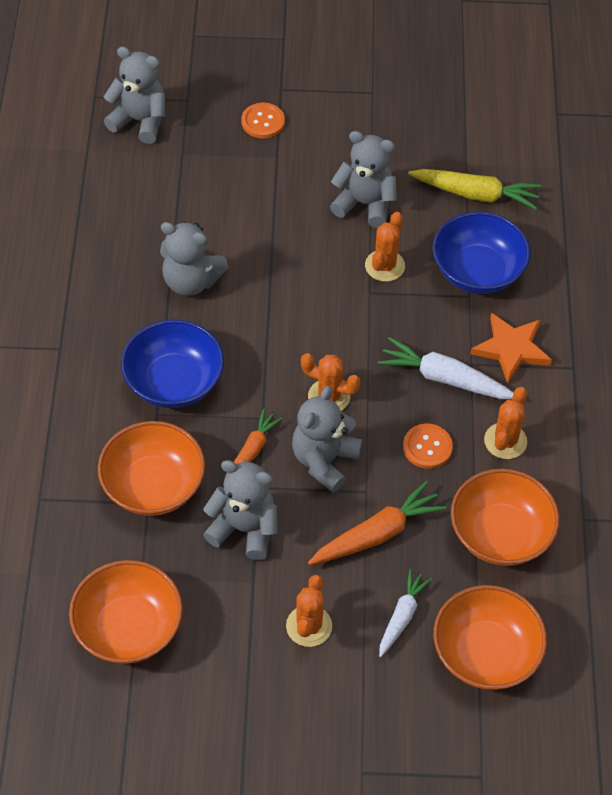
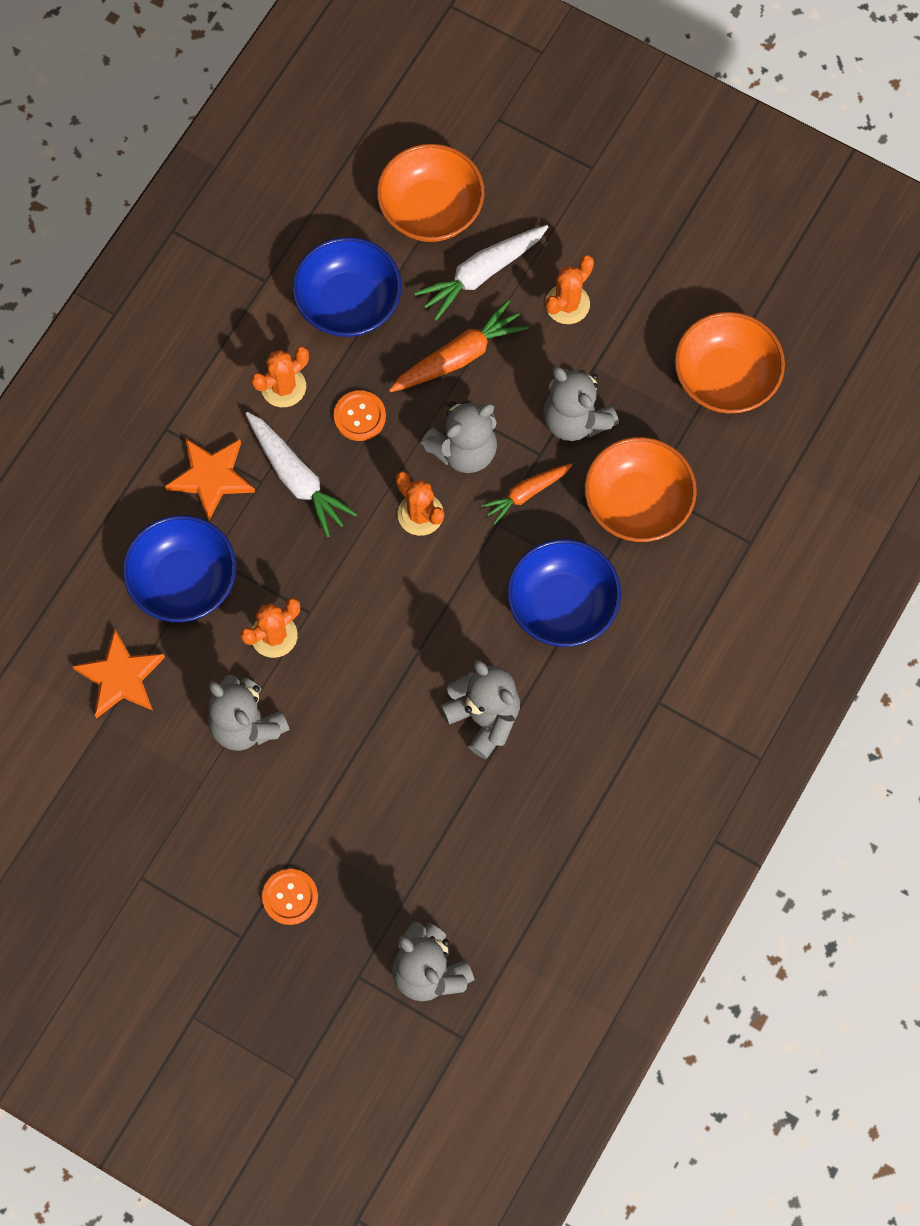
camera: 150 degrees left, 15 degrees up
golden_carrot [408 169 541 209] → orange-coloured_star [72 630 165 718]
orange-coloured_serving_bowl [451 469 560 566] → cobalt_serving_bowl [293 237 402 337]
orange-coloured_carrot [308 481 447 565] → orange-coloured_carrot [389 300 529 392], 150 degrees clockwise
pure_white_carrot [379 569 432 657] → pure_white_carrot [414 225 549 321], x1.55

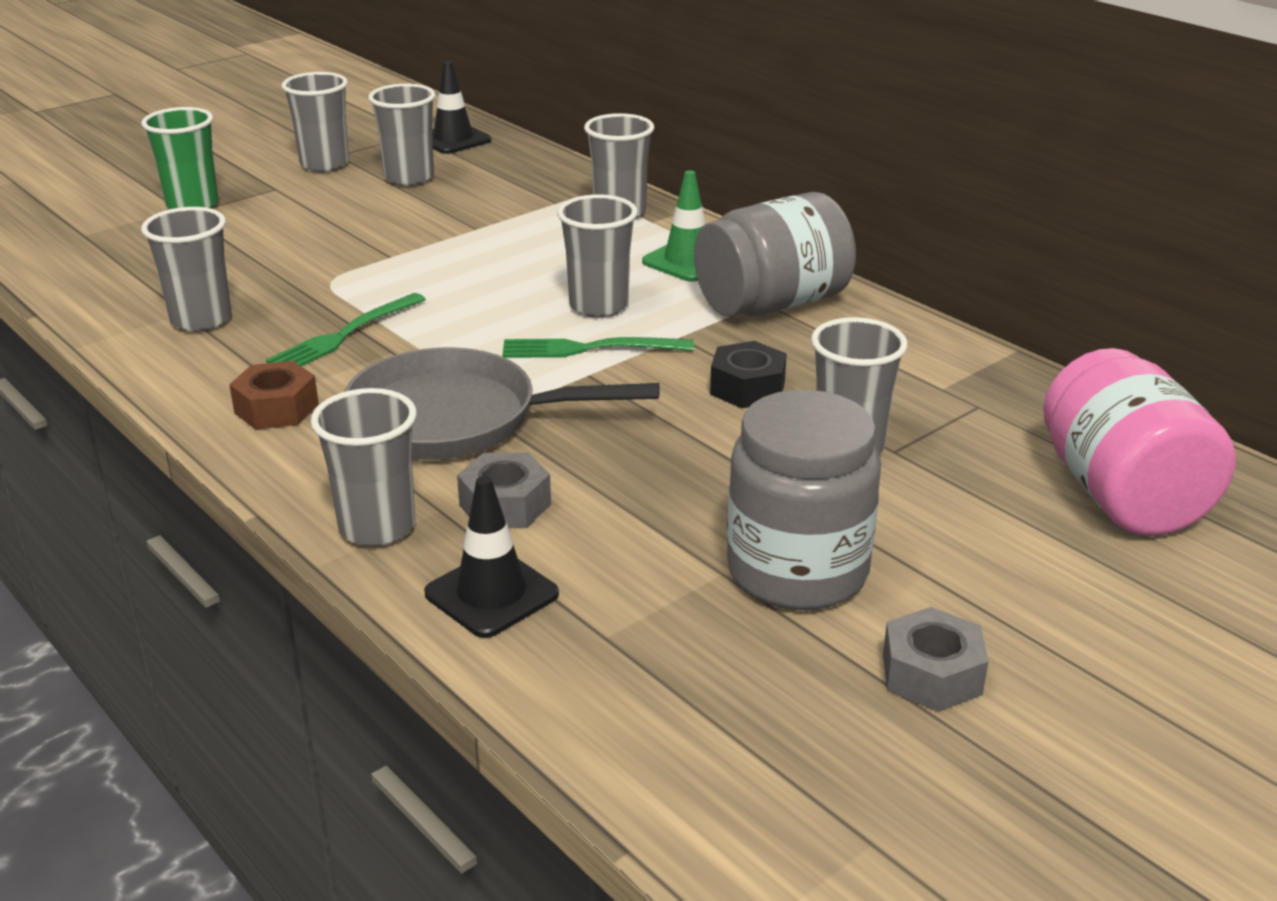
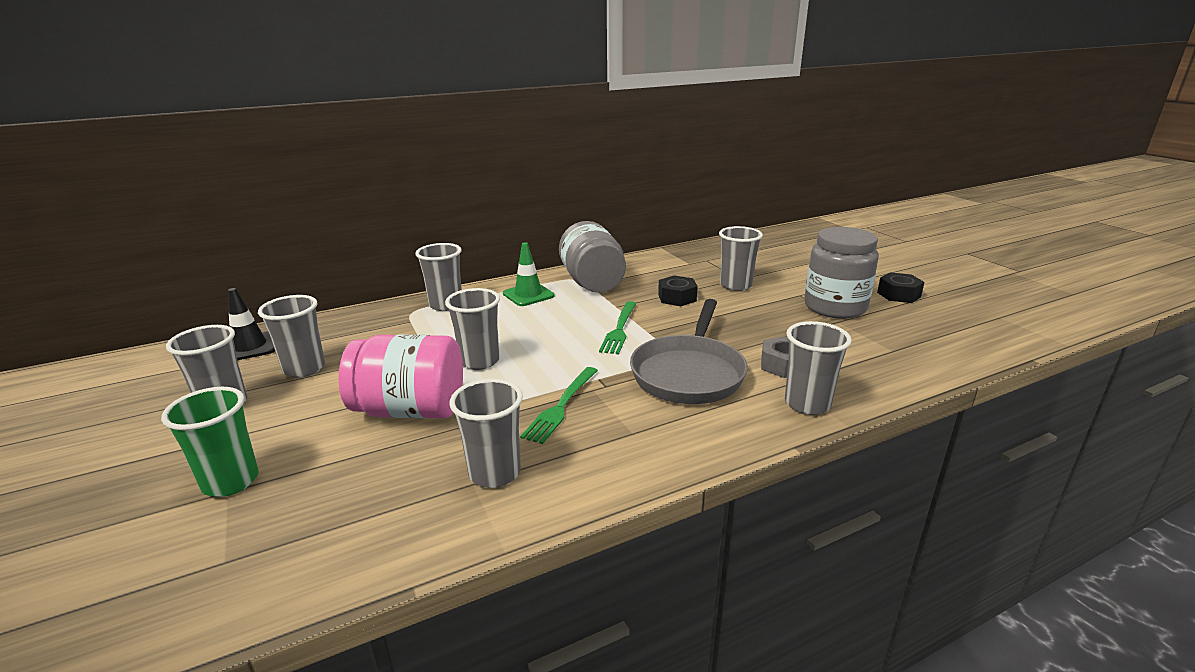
camera: 75 degrees left, 5 degrees down
dark_brown_hexagon_nut [229 361 319 430] → -
black_traffic_cone [424 476 559 638] → -
gray_beaker [557 194 638 318] → gray_beaker [445 288 500 370], moved
pink_preserve_jar [1043 348 1236 536] → pink_preserve_jar [338 335 463 419], moved
gray_hexagon_nut [883 607 989 712] → black_hexagon_nut [877 272 925 303]
leaf-green_dinner_fork [266 293 426 366] → leaf-green_dinner_fork [520 367 598 444], 60 degrees clockwise

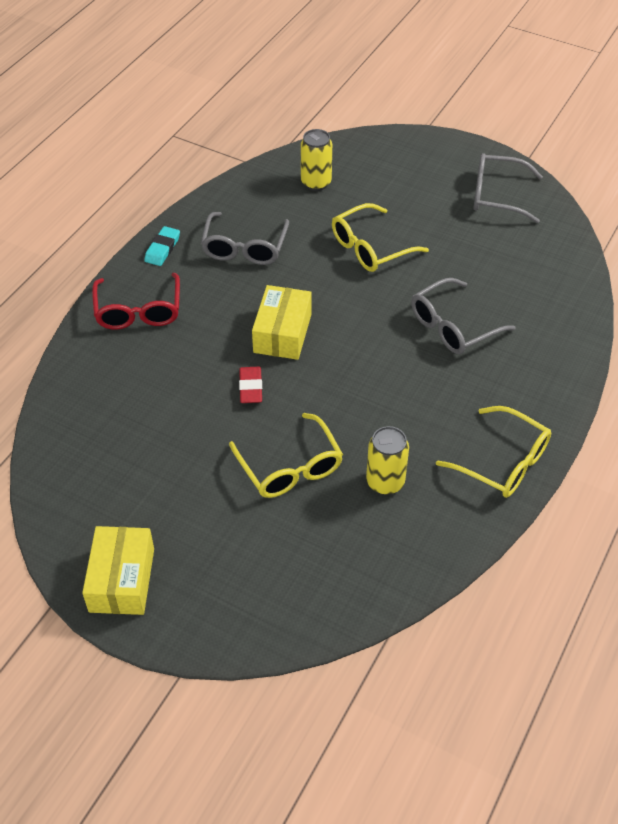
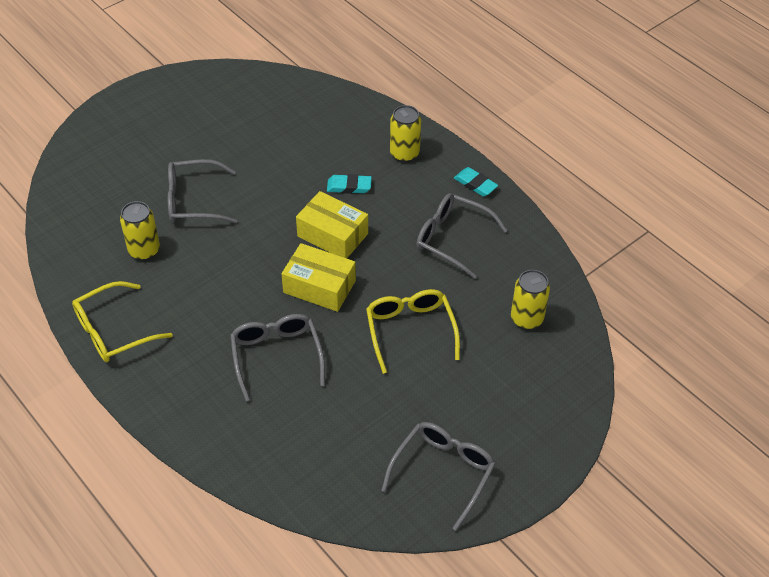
camera: 110 degrees right, 0 degrees up
crimson_eraser [239 367 262 403] → -
- → aqua_eraser [327 174 372 193]
golden_box [82 526 154 615] → golden_box [281 243 356 312], moved
crimson_eyeglasses [92 273 180 329] → golden_tin [390 105 421 162]
golden_eyeglasses [229 413 343 498] → gray_eyeglasses [168 159 237 223]

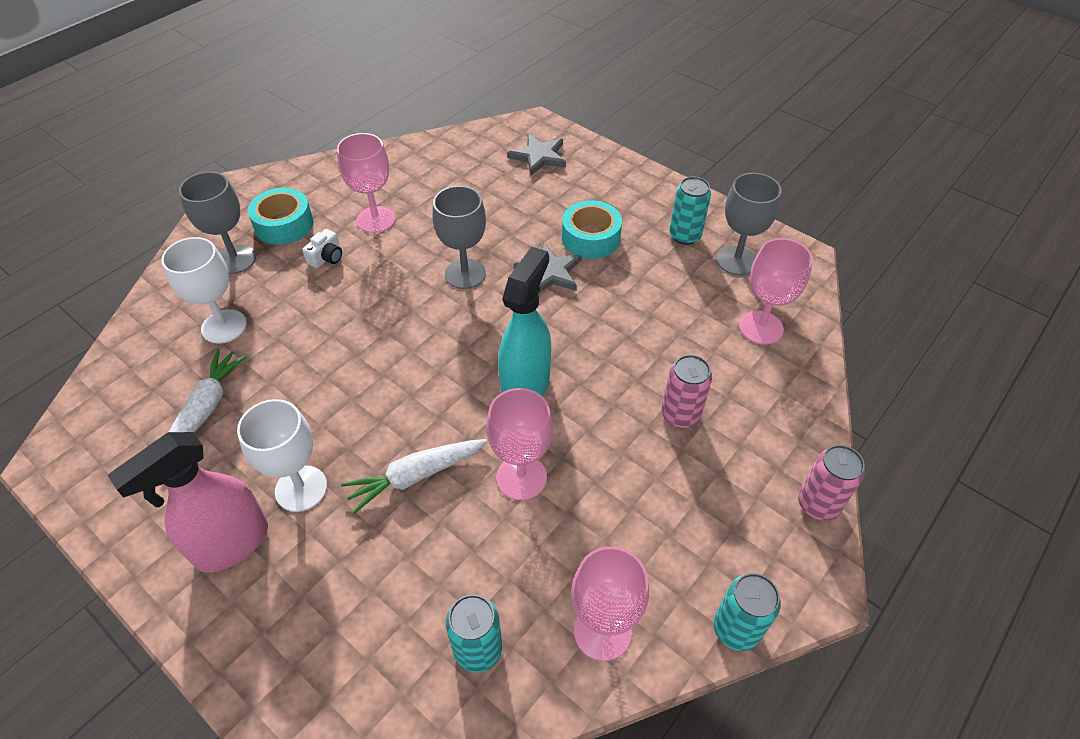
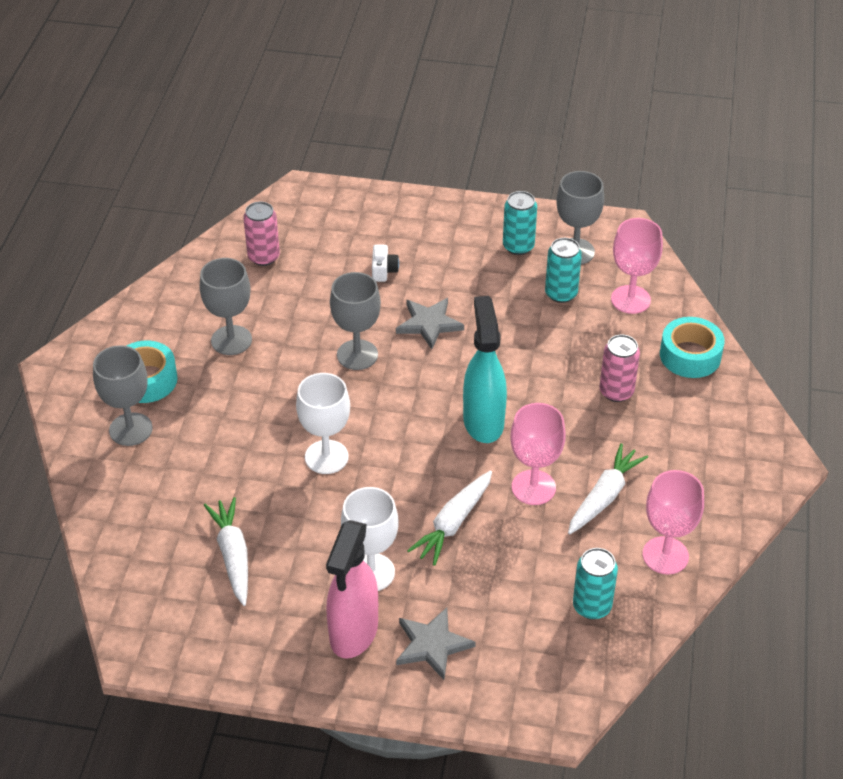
camera: 30 degrees left, 5 degrees down
- → pure_white_carrot [568 443 648 534]
pure_white_goblet [161 237 247 344] → pure_white_goblet [296 373 350 474], moved
pure_white_compact_camera [302 229 342 268] → pure_white_compact_camera [372 245 399 282], moved
gray_star [507 134 566 176] → gray_star [396 607 476 680], moved
aqua_roll_of_tape [562 200 622 259] → aqua_roll_of_tape [660 317 725 378], moved
aqua_tin [714 573 781 651] → aqua_tin [545 238 582 303], moved
pink_tin [798 445 865 521] → pink_tin [243 202 280 266], moved
pink_goblet [337 133 395 233] → gray_goblet [200 258 252 355]

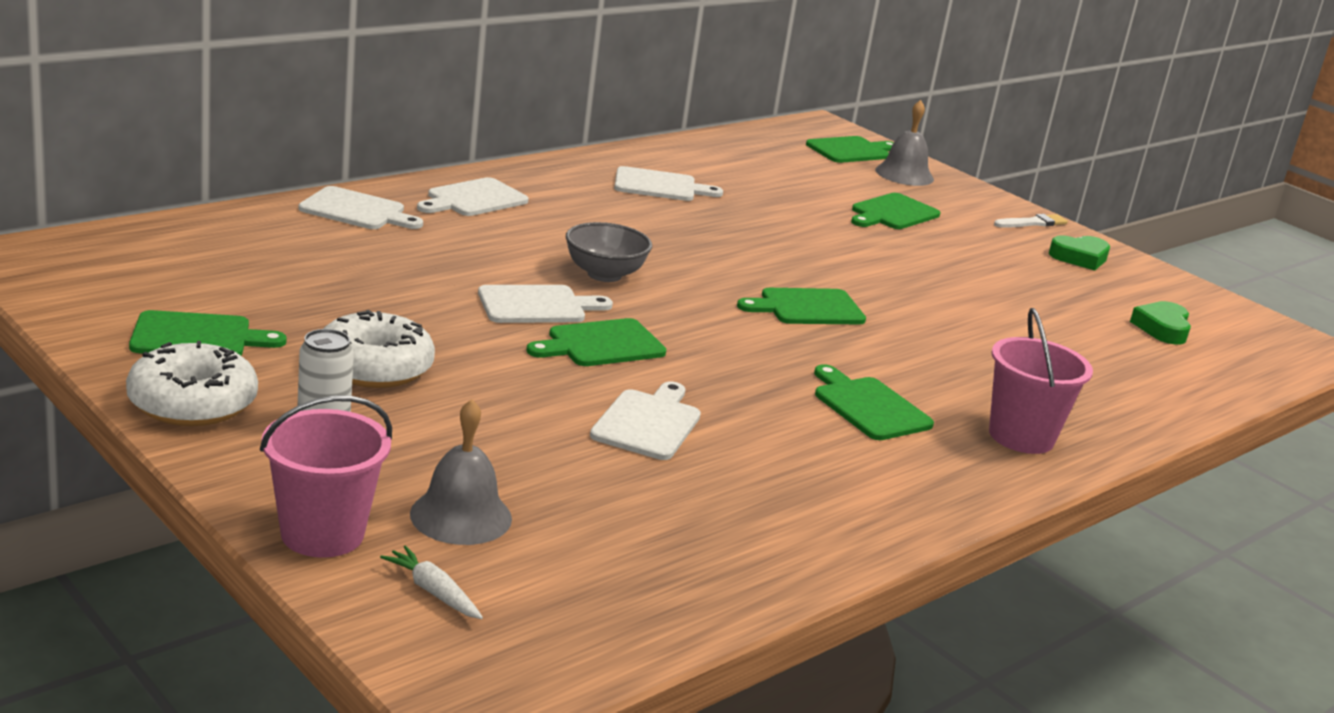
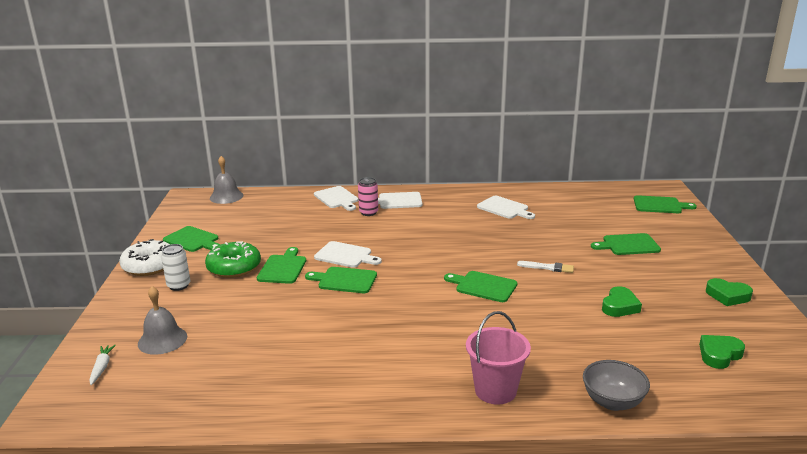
camera: 45 degrees right, 0 degrees up
pink_sand_bucket [260 396 392 558] → -
pure_white_cutting_board [590 381 701 460] → -
- → pink_tin [358 177 378 216]
- → leaf-green_love_heart [602 286 642 317]
gray_serving_bowl [566 222 652 282] → gray_serving_bowl [583 360 650 411], moved
leaf-green_cutting_board [814 364 934 440] → leaf-green_cutting_board [257 247 306 284], moved
gray_bell [875 100 934 186] → gray_bell [210 156 243 204], moved
pure_white_brush [994 214 1068 228] → pure_white_brush [517 261 574 273], moved
pure_white_glazed_donut [323 310 435 388] → leaf-green_glazed_donut [205 241 261 278]

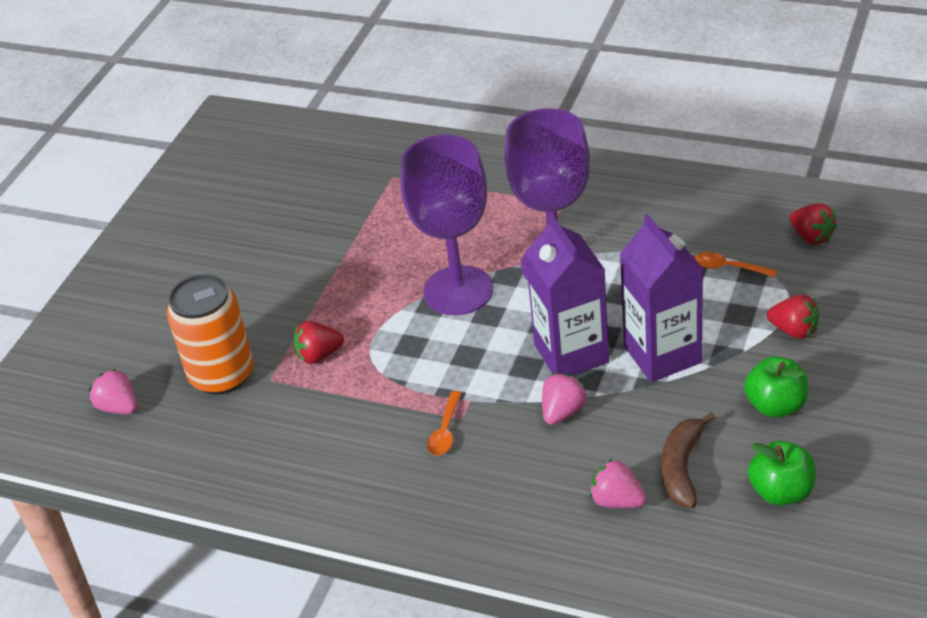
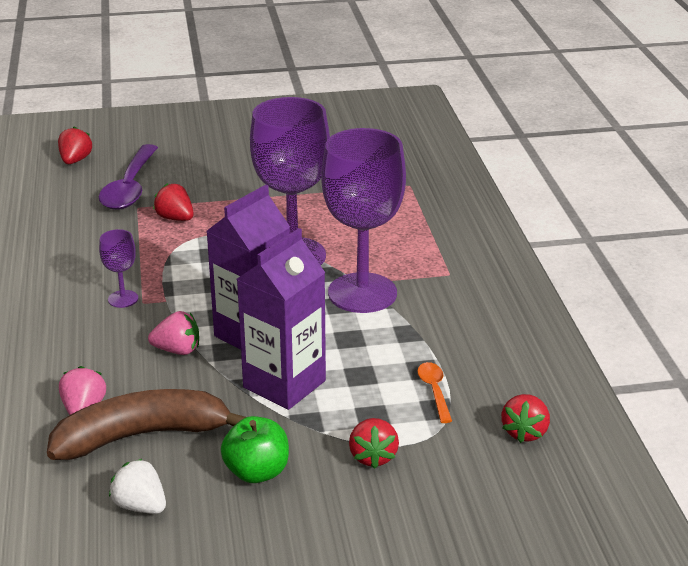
camera: 55 degrees right, 10 degrees down
orange-coloured_tin [167 274 254 395] → violet_teaspoon [99 144 158 210]
orange-coloured_teaspoon [427 391 461 456] → violet_goblet [99 229 138 308]
leaf-green_toy_apple [748 441 815 506] → pure_white_strawberry [109 459 166 514]
pink_strawberry [89 368 137 414] → crimson_strawberry [58 127 92 164]
dark_brown_banana_fruit [661 412 716 508] → dark_brown_banana_fruit [47 389 246 460], x1.58

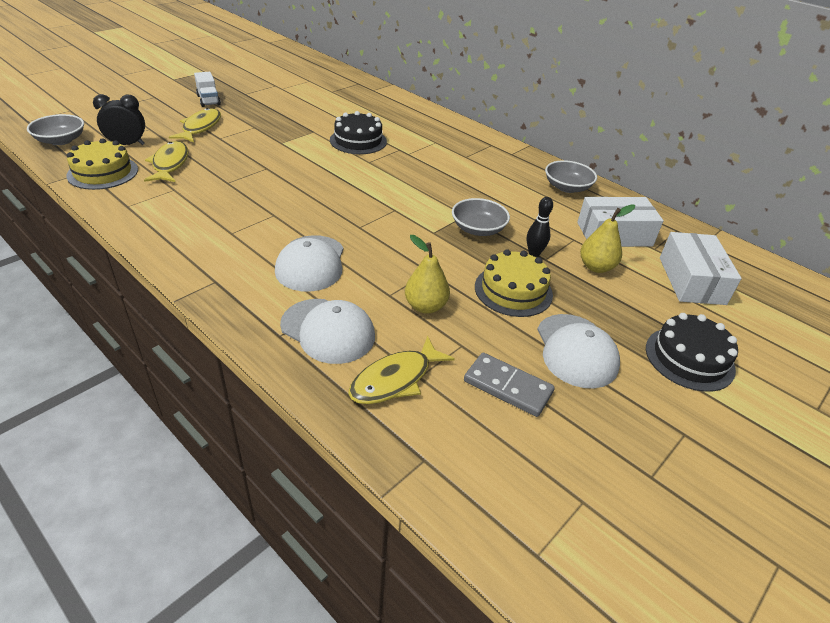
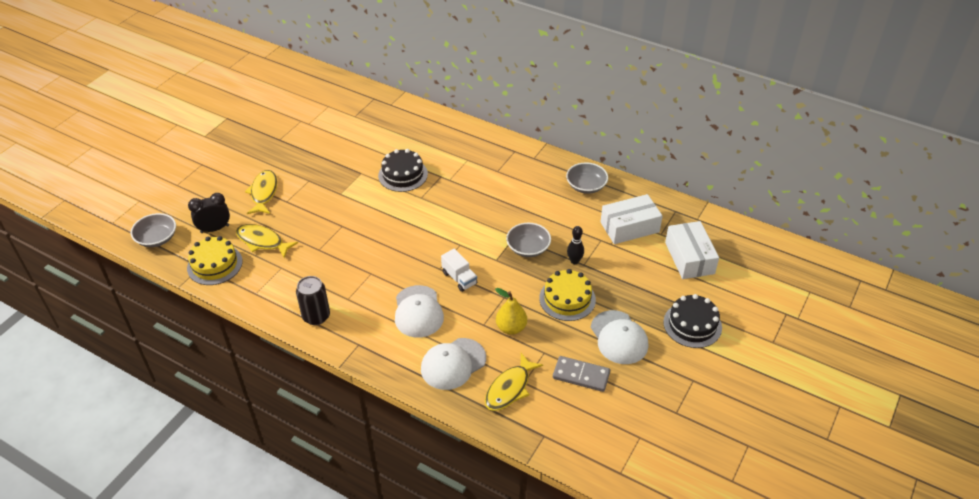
camera: 10 degrees left, 5 degrees up
golden_pear [580 204 635 273] → -
- → black_tin [296 276 330 325]
pure_white_truck [194 72 221 107] → pure_white_truck [441 249 477 292], moved
golden_toy_fish [144 141 189 182] → golden_toy_fish [236 224 298 258], 45 degrees counterclockwise
pure_white_cap [280 299 375 364] → pure_white_cap [421 338 486 390], 120 degrees clockwise

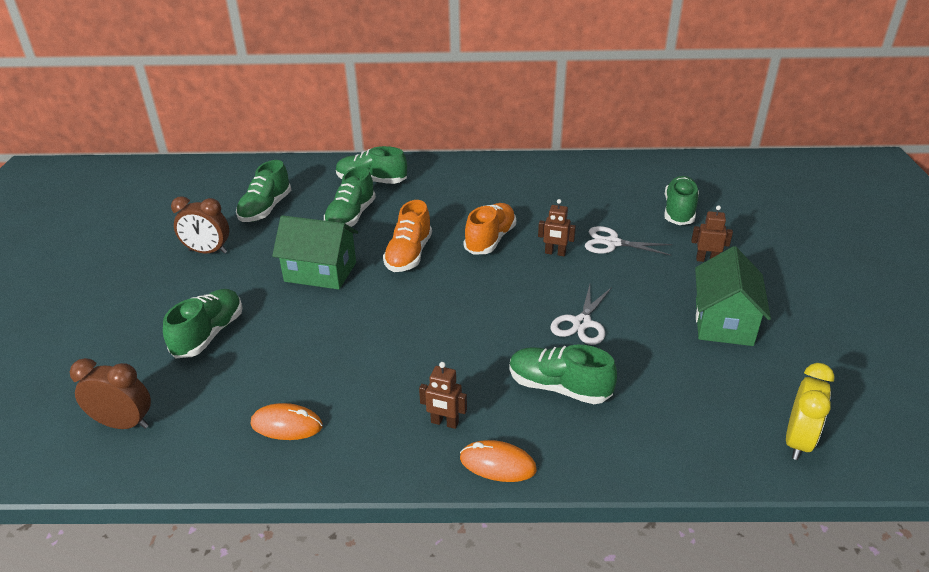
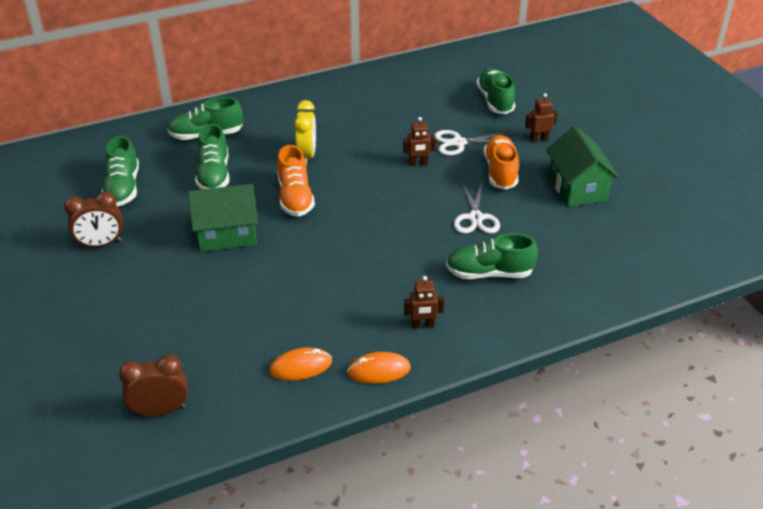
camera: 25 degrees left, 5 degrees up
leaf-green_lace-up_shoe [163 289 243 358] → -
orange-coloured_mouse [460 440 537 482] → orange-coloured_mouse [347 352 411 384], moved
orange-coloured_lace-up_shoe [464 203 516 255] → orange-coloured_lace-up_shoe [484 135 519 190], moved
golden_bedside_clock [786 363 835 460] → golden_bedside_clock [294 100 316 165], moved

